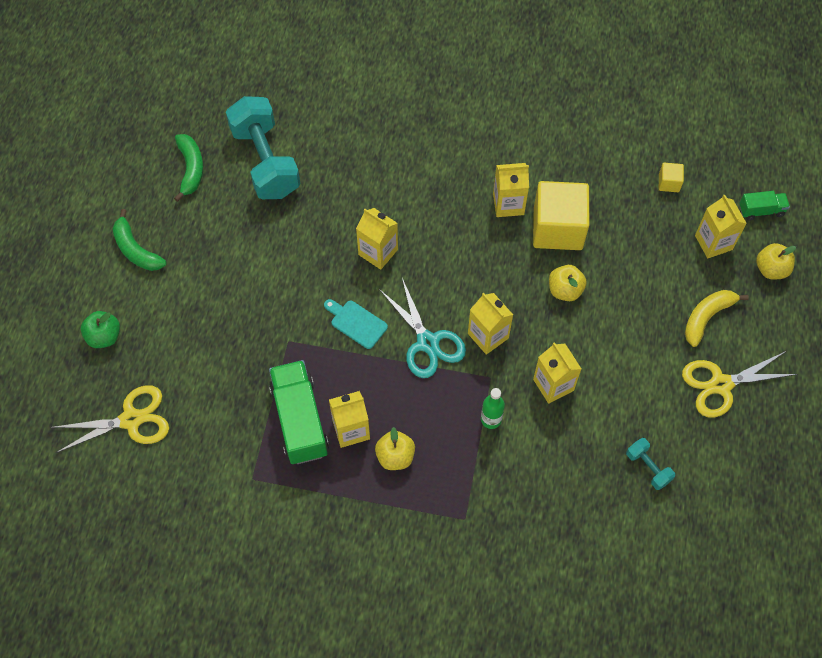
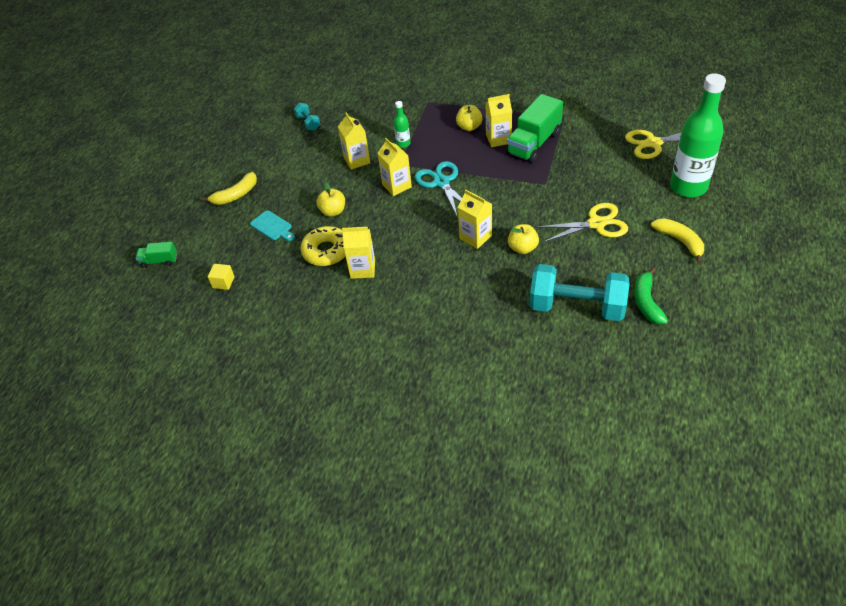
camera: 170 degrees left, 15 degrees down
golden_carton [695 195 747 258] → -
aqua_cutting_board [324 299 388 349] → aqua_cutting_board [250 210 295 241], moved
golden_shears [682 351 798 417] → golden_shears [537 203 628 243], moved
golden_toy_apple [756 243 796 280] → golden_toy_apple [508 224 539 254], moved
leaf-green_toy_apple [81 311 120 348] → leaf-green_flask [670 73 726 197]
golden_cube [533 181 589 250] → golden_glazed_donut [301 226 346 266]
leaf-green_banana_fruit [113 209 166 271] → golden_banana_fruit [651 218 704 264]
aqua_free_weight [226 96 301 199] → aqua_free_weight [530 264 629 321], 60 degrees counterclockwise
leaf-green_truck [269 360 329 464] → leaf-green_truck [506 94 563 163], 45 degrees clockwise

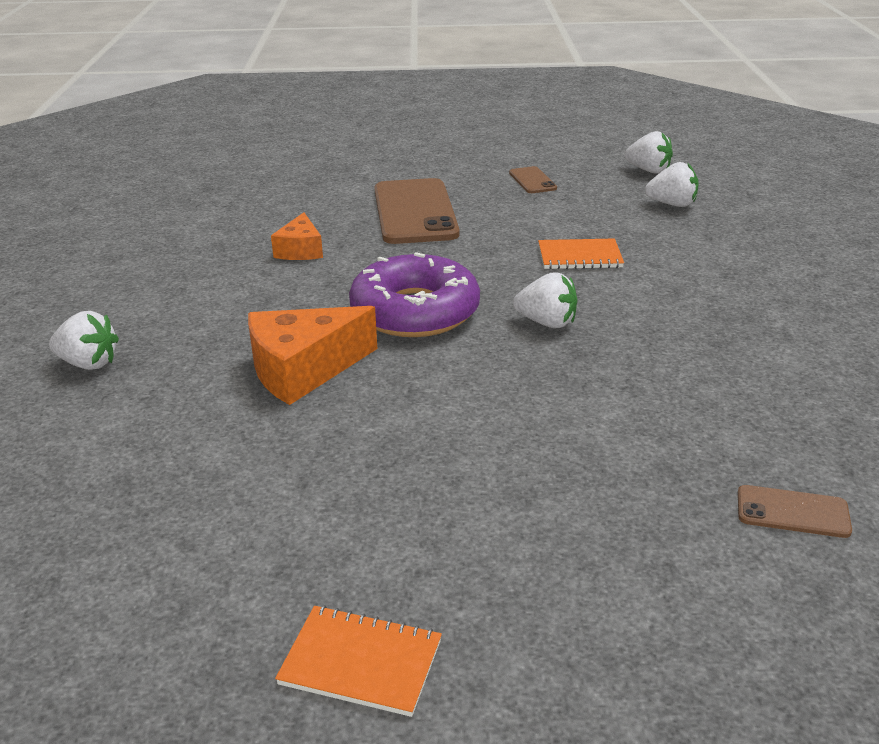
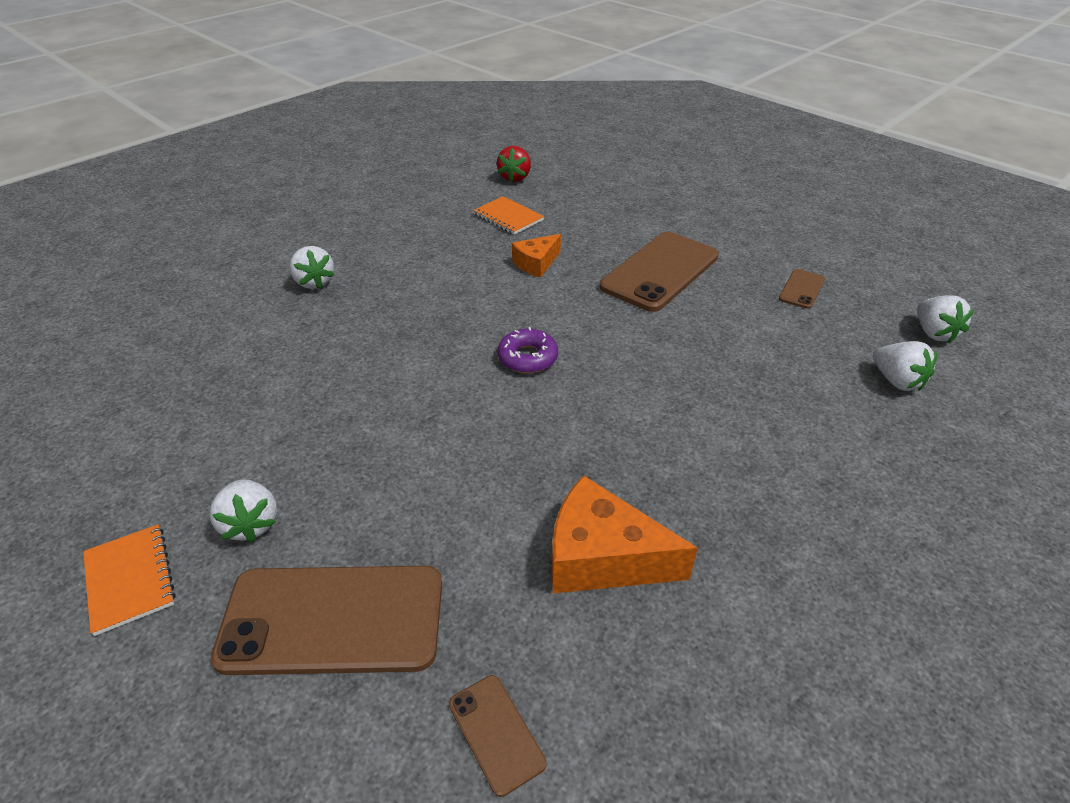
camera: 45 degrees right, 10 degrees up
- → dark_brown_mobile_phone [211 566 442 675]
- → crimson_strawberry [497 146 531 182]
orange-coloured_cheese_wedge [248 306 377 405] → orange-coloured_cheese_wedge [552 475 698 593], moved
pure_white_strawberry [513 272 577 328] → pure_white_strawberry [210 479 277 542], moved
orange-coloured_notepad [538 239 624 269] → orange-coloured_notepad [473 196 544 235], moved
violet_glazed_donut [349 252 480 337] → violet_glazed_donut [498 327 558 373], x0.52

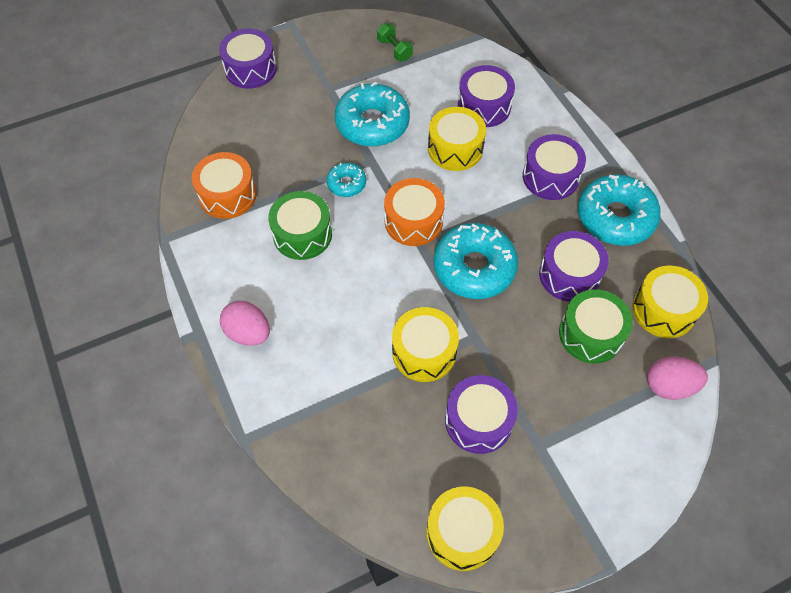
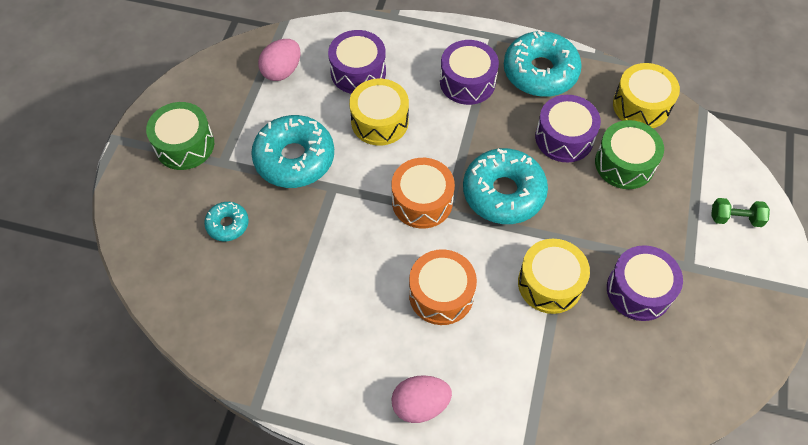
camera: 50 degrees left, 0 degrees up
violet_drum [219 29 277 89] → -
golden_drum [426 487 504 571] → -
orange-coloured_drum [192 152 257 219] → orange-coloured_drum [409 249 477 325], moved
leaf-green_drum [268 191 332 260] → leaf-green_drum [146 102 214 170], moved
aqua_glazed_donut [326 163 366 197] → aqua_glazed_donut [204 202 249 241], moved
leaf-green_free_weight [377 23 413 61] → leaf-green_free_weight [711 198 770 227], moved
pink_toy_egg [647 356 708 400] → pink_toy_egg [258 39 300 81], moved

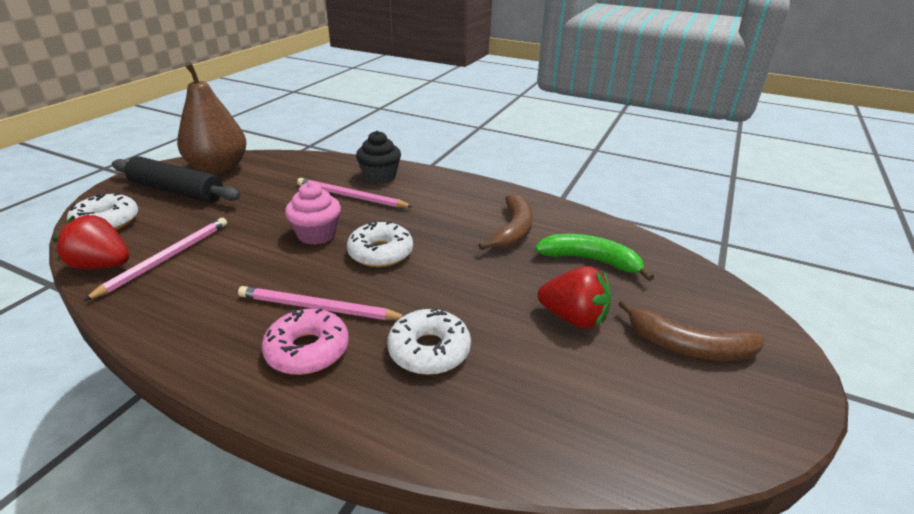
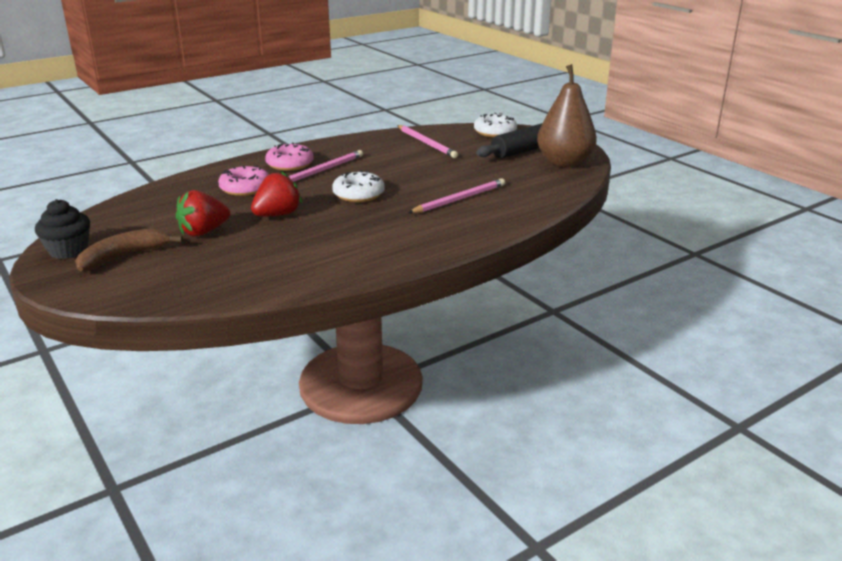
camera: 120 degrees right, 5 degrees down
pink_muffin [285 182 341 245] → -
dark_brown_banana_fruit [478 194 533 250] → -
leaf-green_banana_fruit [535 234 654 281] → -
crimson_strawberry [53 215 129 269] → crimson_strawberry [251 171 302 216], moved
black_muffin [356 131 401 184] → black_muffin [35 199 90 259], moved
pure_white_glazed_donut [387 308 471 375] → pink_glazed_donut [218 165 269 196]

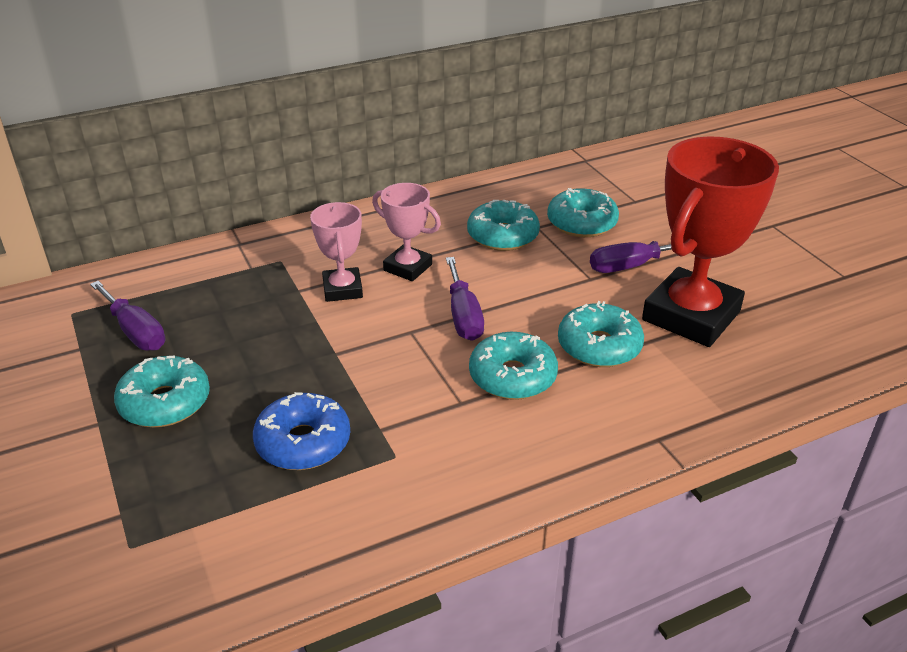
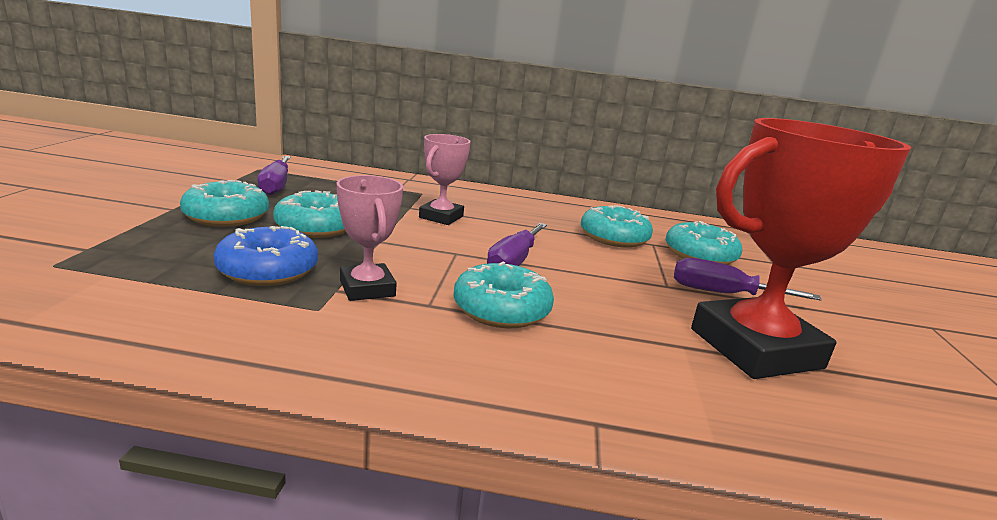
camera: 30 degrees right, 15 degrees down
pink_trophy [372 183 441 281] → pink_trophy [337 175 403 301], moved
aqua_glazed_donut [558 301 644 367] → aqua_glazed_donut [273 190 346 238], moved

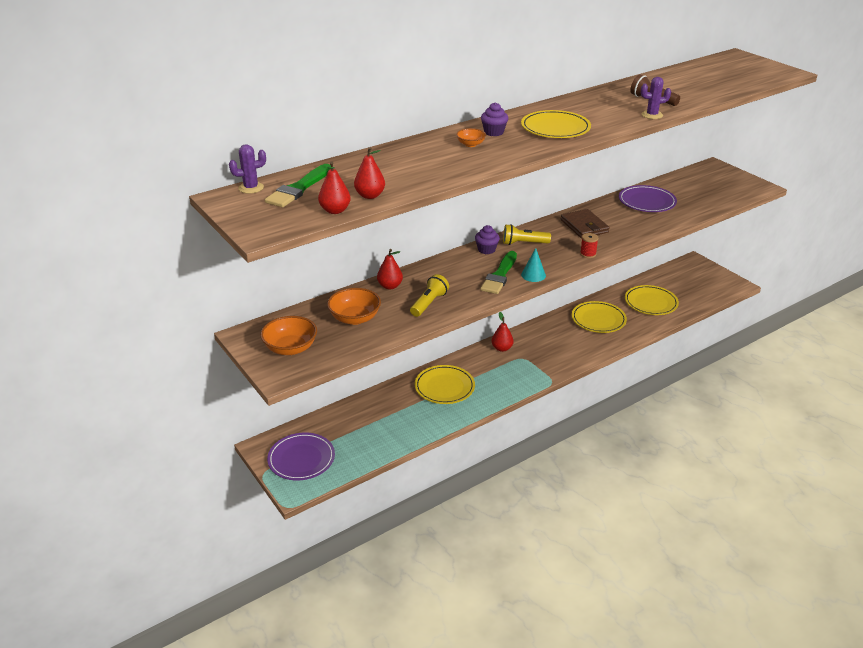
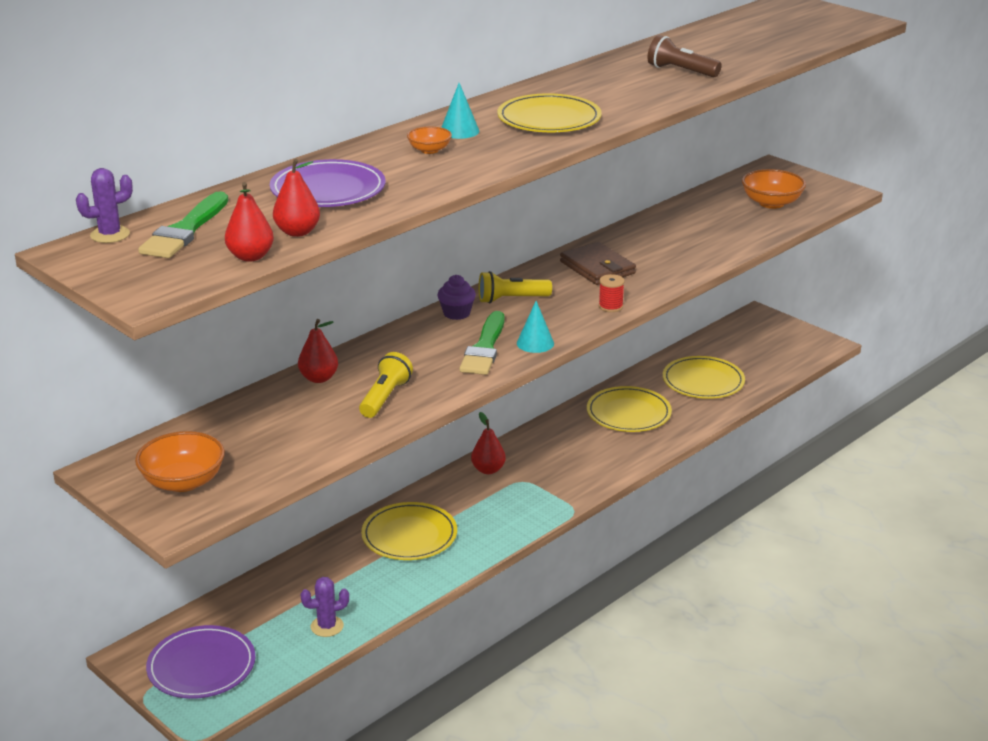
camera: 10 degrees left, 5 degrees down
orange-coloured_serving_bowl [327 288 381 325] → orange-coloured_serving_bowl [742 169 806 209], moved
violet_dinner_plate [619 185 677 212] → violet_dinner_plate [270 159 386 207], moved
violet_prickly_plant [641 77 671 119] → violet_prickly_plant [300 577 349 637], moved
violet_muffin [481 102 509 136] → aqua_solid_cone [441 83 479 139]

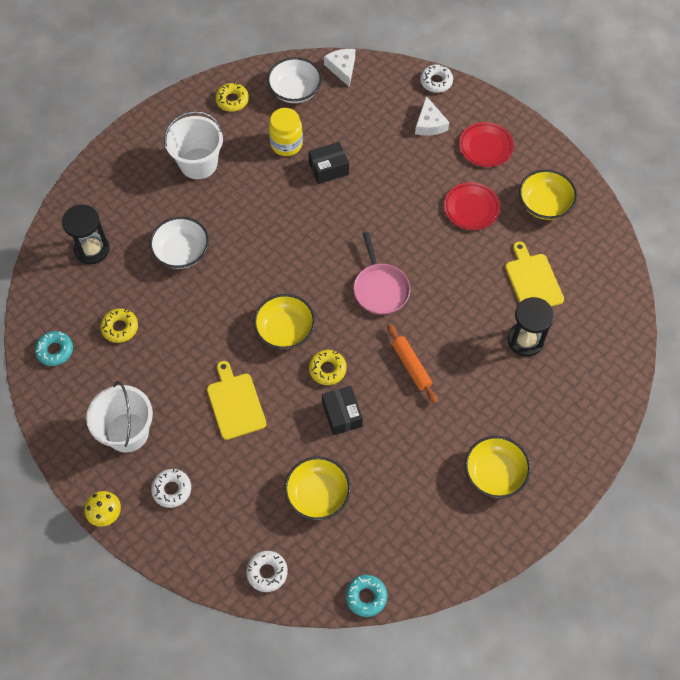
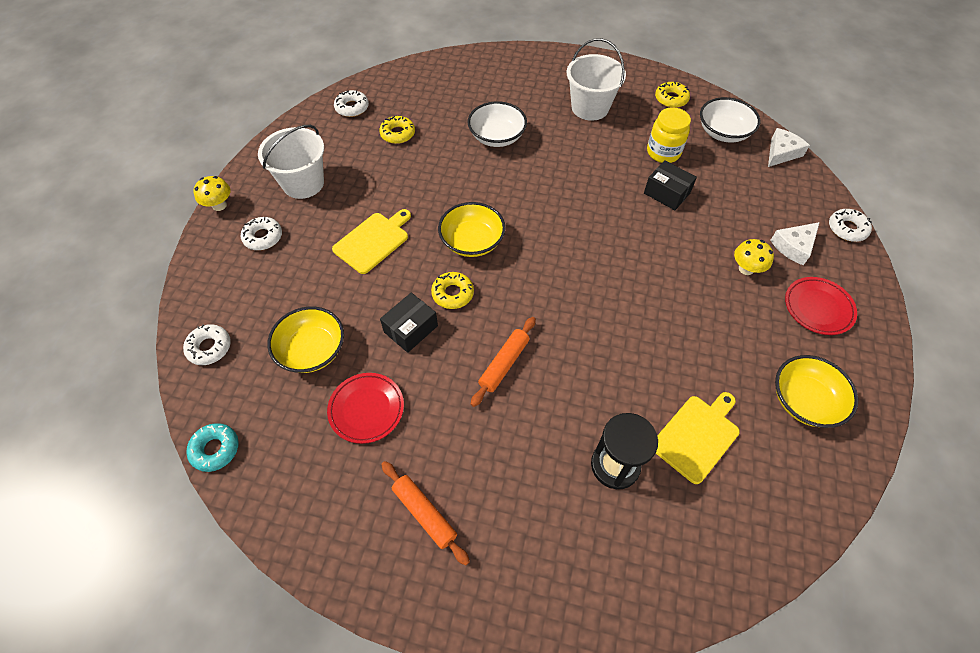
camera: 60 degrees right, 5 degrees down
black_sand_timer [62 205 110 264] → -
pink_skillet [354 232 410 315] → -
- → golden_fungus [734 239 774 275]
crimson_dinner_plate [444 182 500 230] → crimson_dinner_plate [327 373 404 444], moved
golden_serving_bowl [465 436 531 498] → orange-coloured_dough_roller [381 461 470 566]
aqua_glazed_donut [35 331 73 366] → pure_white_glazed_donut [334 90 369 117]

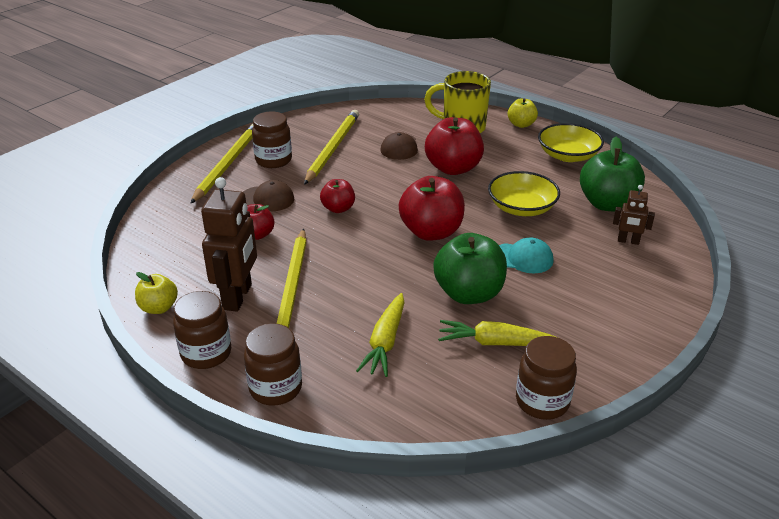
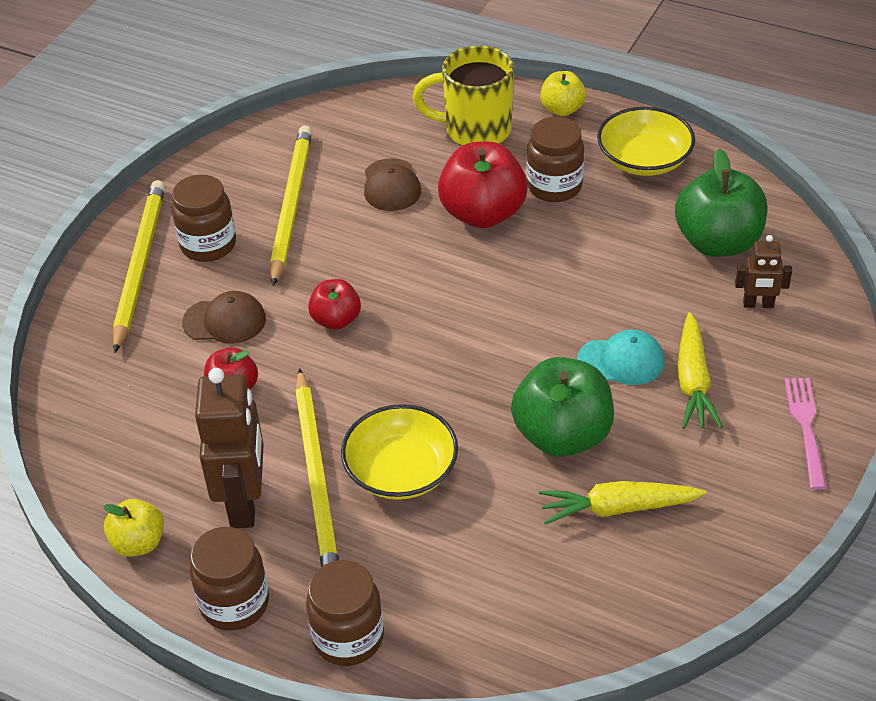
camera: 10 degrees left, 10 degrees up
crimson_toy_apple [399 176 465 241] → -
- → pink_dinner_fork [785 378 826 490]
golden_carrot [356 293 405 377] → golden_carrot [677 312 723 429], moved
golden_serving_bowl [488 171 560 216] → golden_serving_bowl [341 404 458 500], moved
dark_brown_preserve_jar [516 336 577 420] → dark_brown_preserve_jar [527 117 584 202], moved

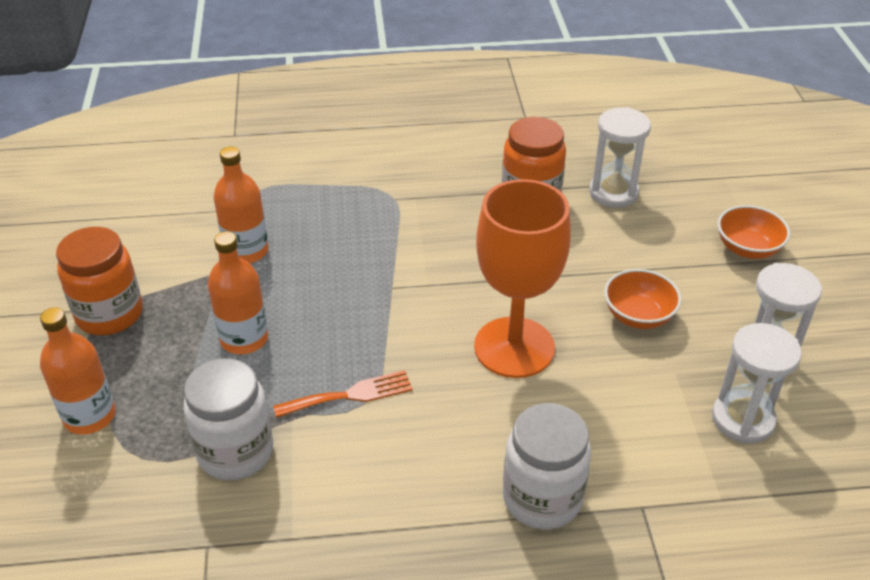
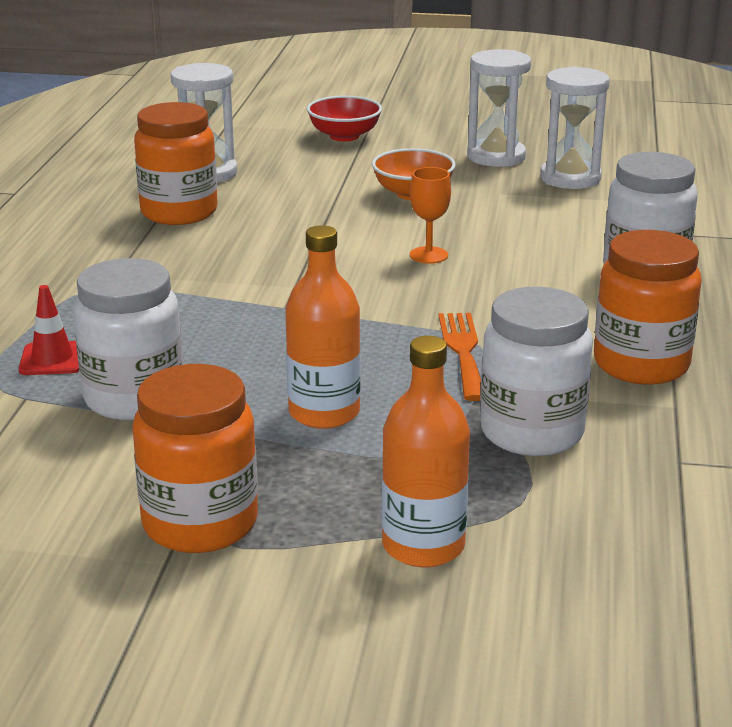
camera: 75 degrees left, 15 degrees down
- → crimson_traffic_cone [19 285 79 375]
- → orange-coloured_preserve_jar [594 230 702 385]
orange-coloured_flask [213 147 268 263] → pure_white_preserve_jar [73 258 183 420]
orange-coloured_serving_bowl [718 205 790 259] → crimson_serving_bowl [307 96 382 141]
orange-coloured_goblet [474 179 571 378] → orange-coloured_goblet [410 167 451 264], x0.40

